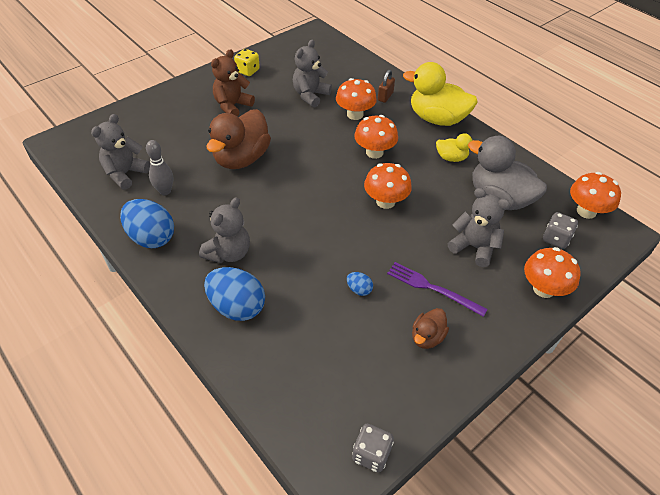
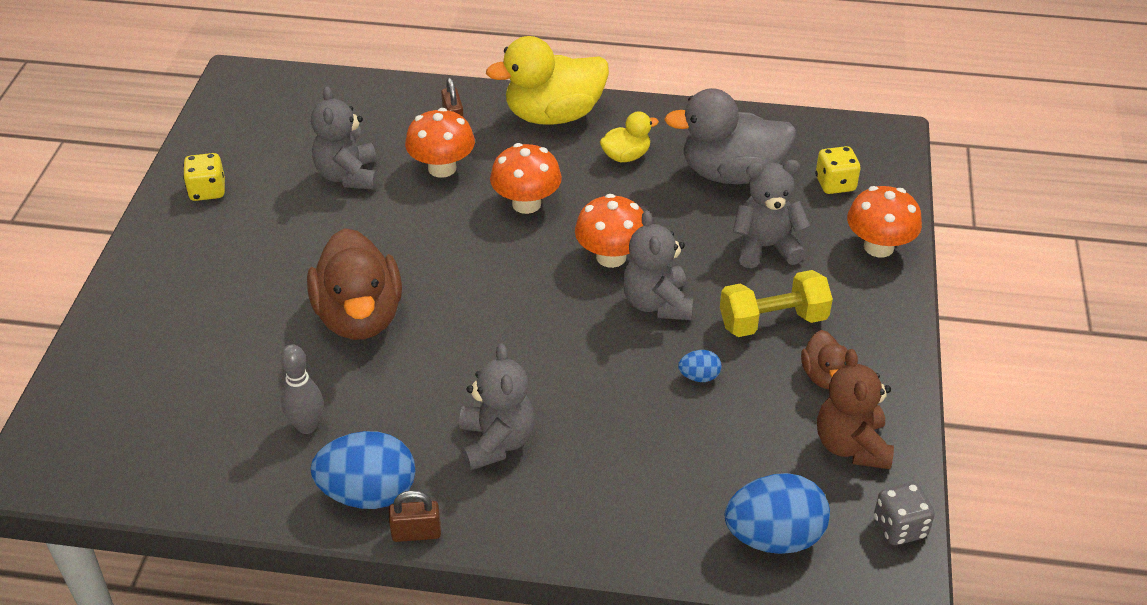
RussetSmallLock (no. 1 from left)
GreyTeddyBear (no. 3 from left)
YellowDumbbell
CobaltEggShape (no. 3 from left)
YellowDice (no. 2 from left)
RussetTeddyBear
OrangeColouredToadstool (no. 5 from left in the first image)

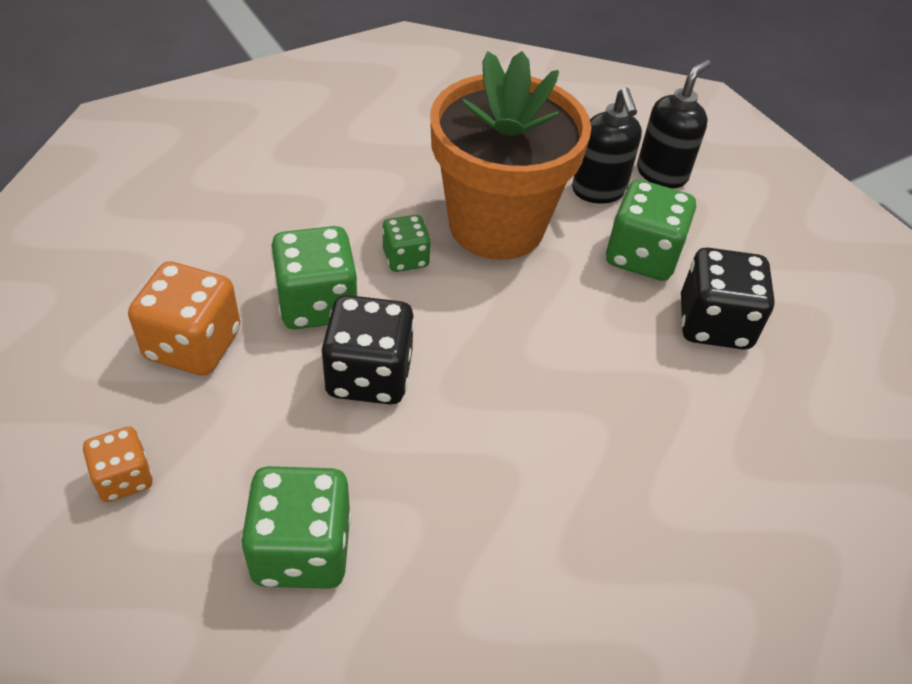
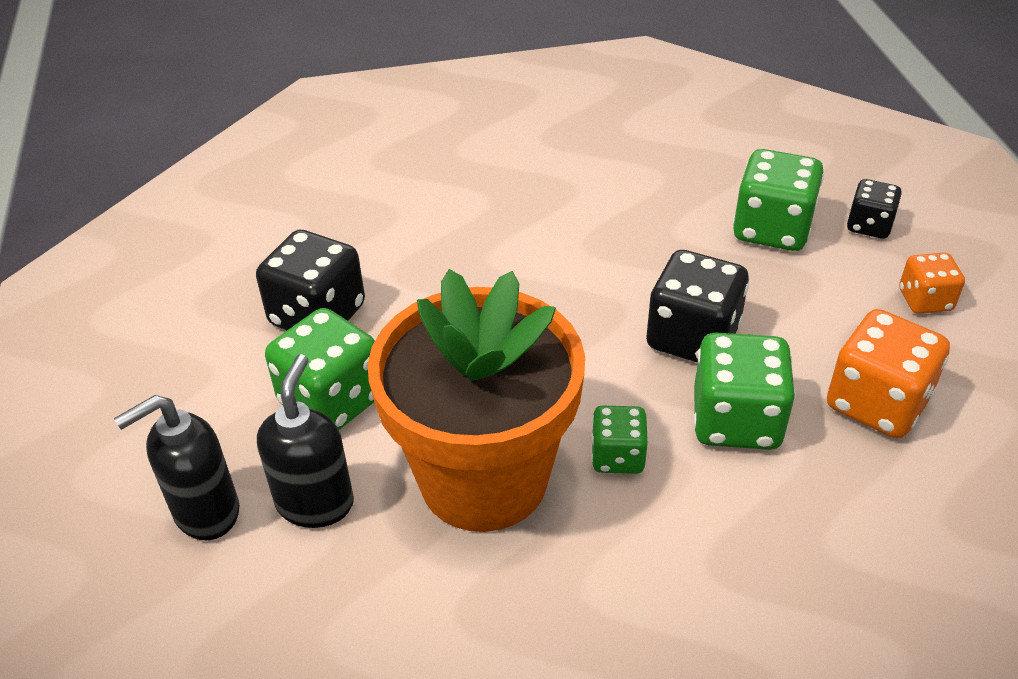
JetBlackDice (no. 3 from left)

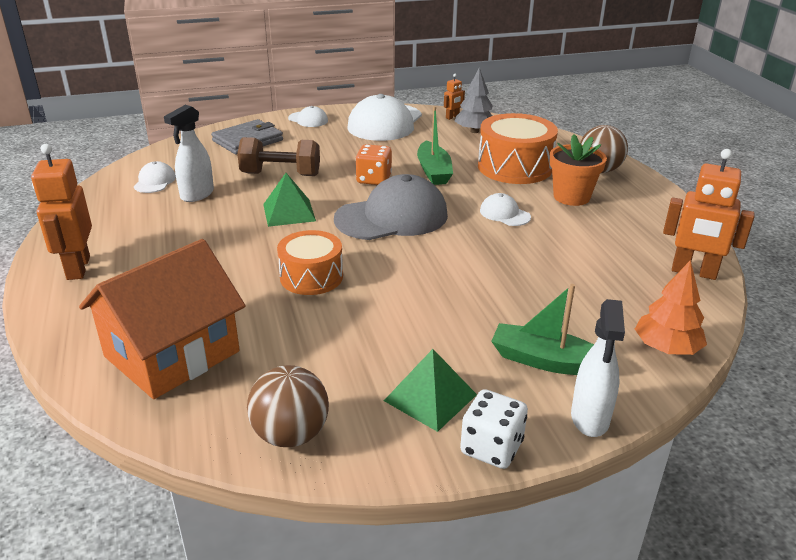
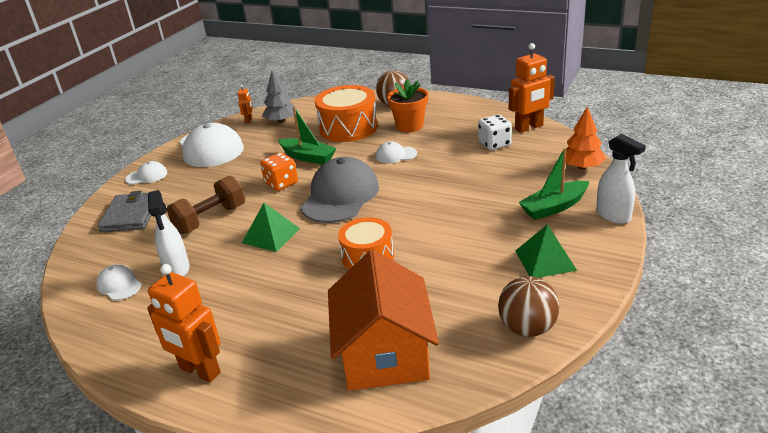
SnowWhiteDice

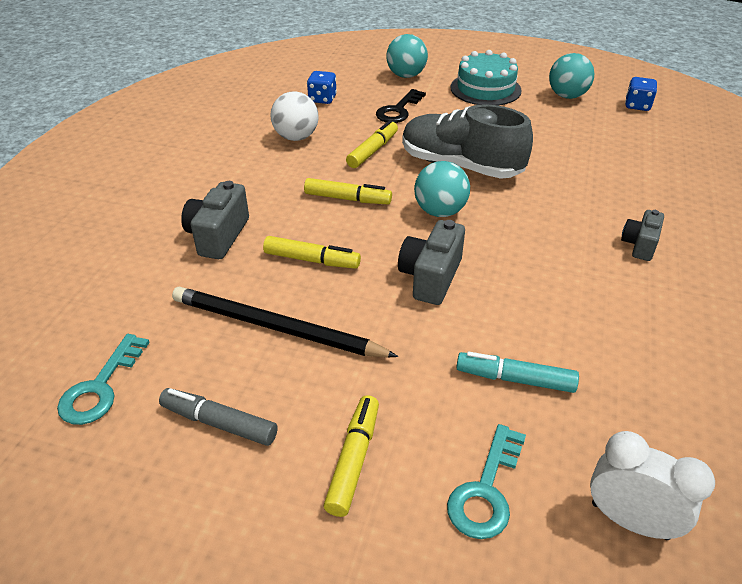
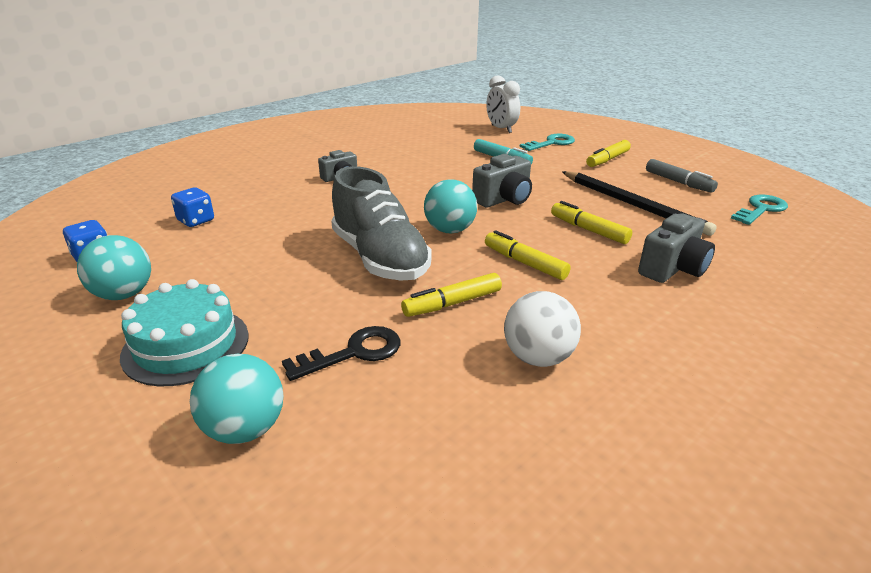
CobaltDice (no. 2 from left)

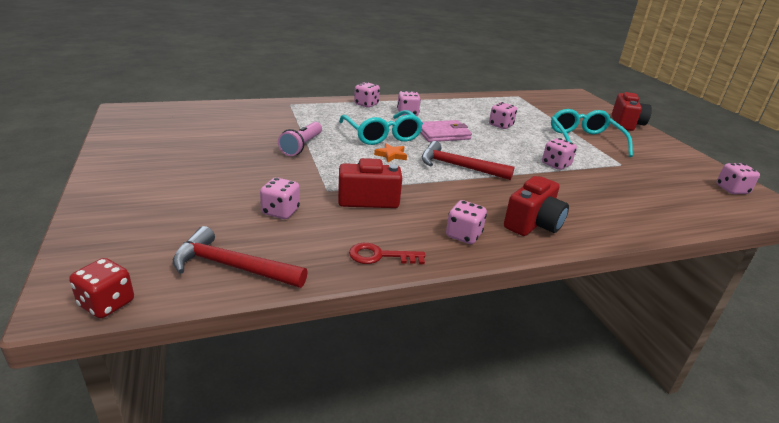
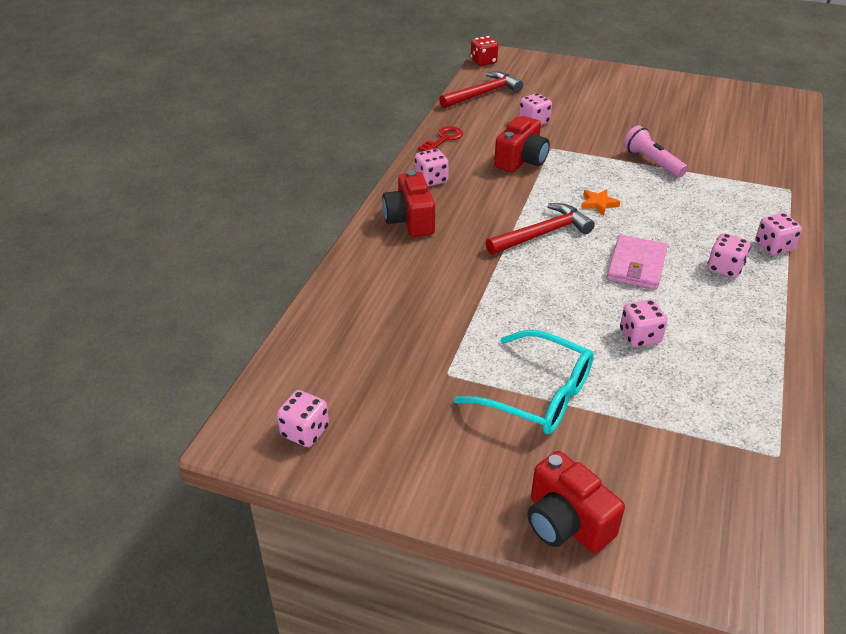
TurquoiseSpectacles (no. 1 from left in the first image)
PinkDice (no. 6 from left in the first image)

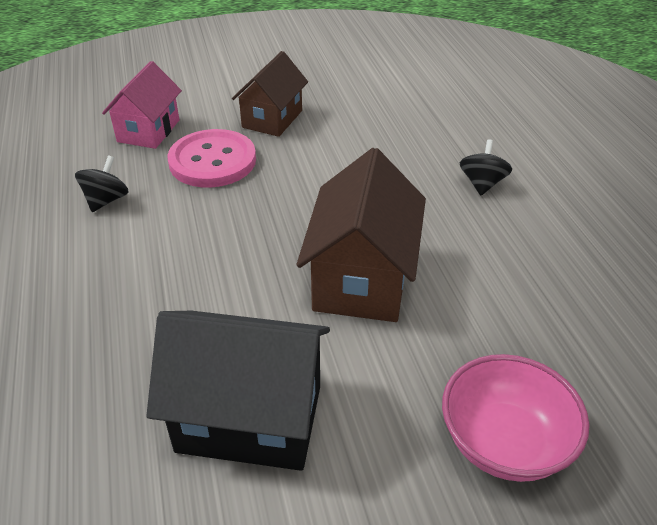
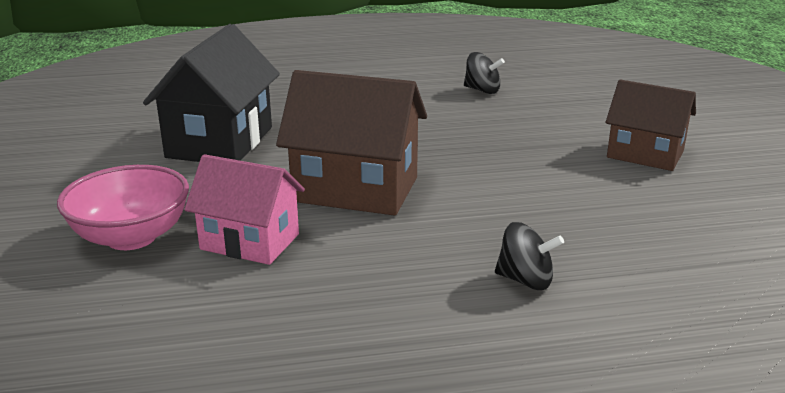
PinkCottage
PinkSewingButton

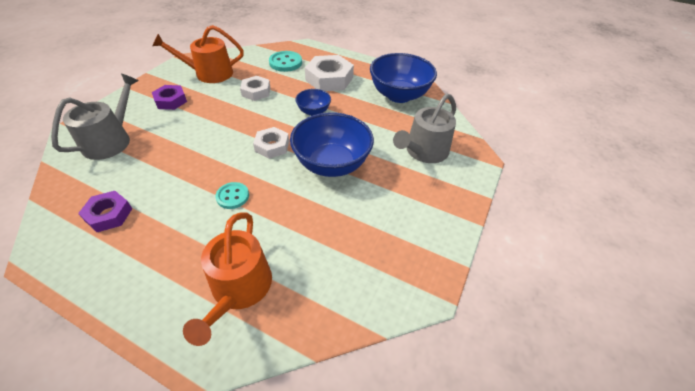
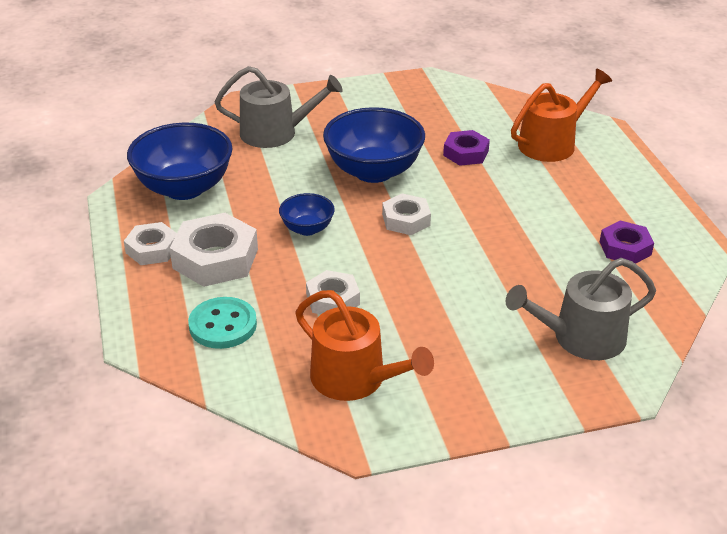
SnowWhiteHexNut (no. 1 from left)
VioletHexNut (no. 1 from left)
TurquoiseSewingButton (no. 1 from left in the first image)

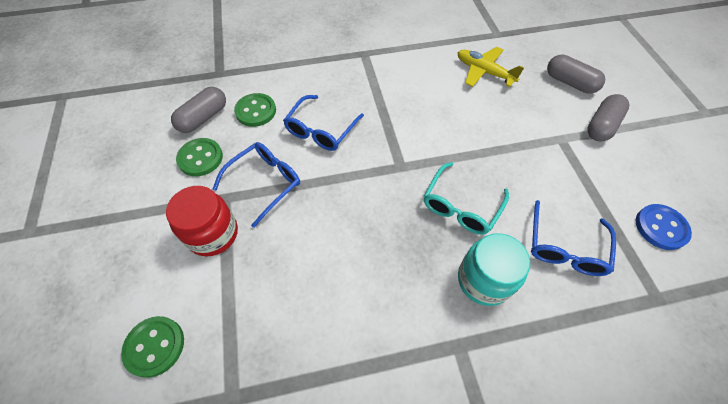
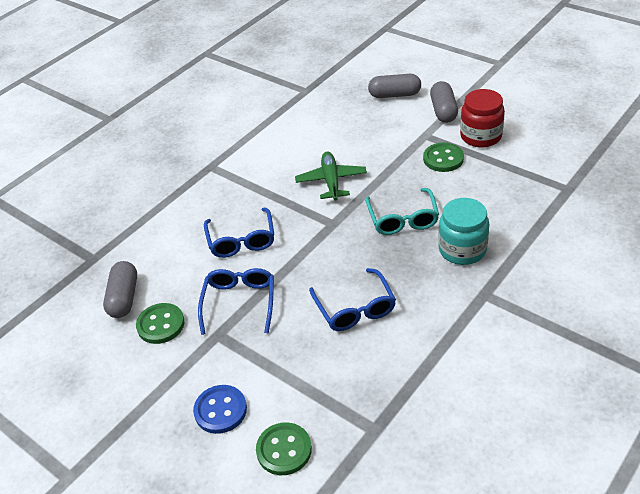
CobaltSewingButton
LeafGreenAeroplane
CobaltSpectacles (no. 3 from left)
LeafGreenSewingButton (no. 3 from left)
CrimsonJamJar
YellowAeroplane

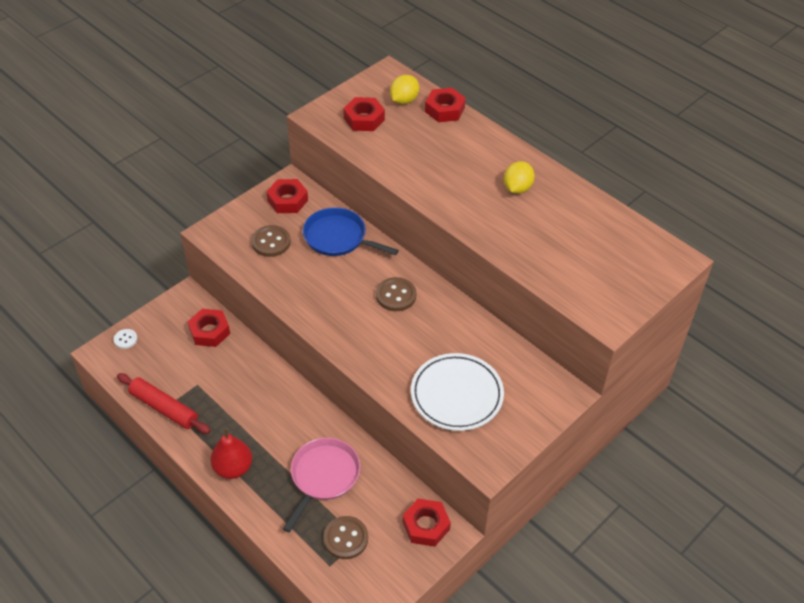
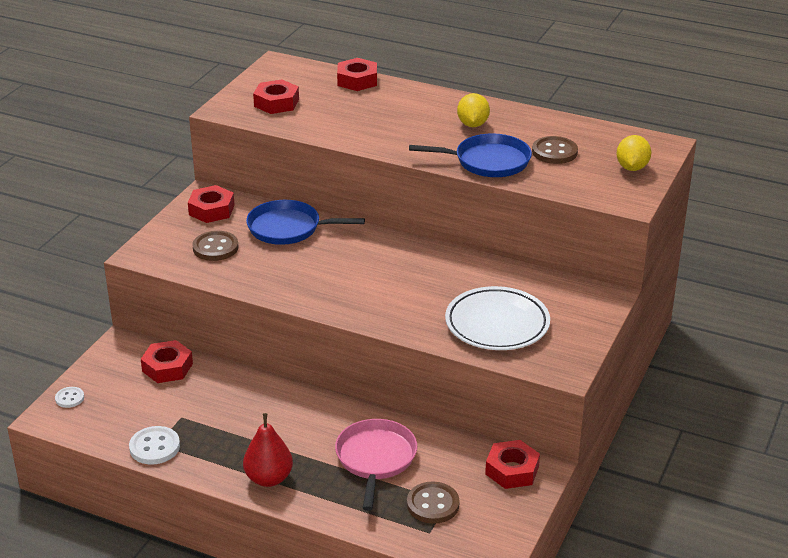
SnowWhiteSewingButton (no. 2 from left)
CobaltFryingPan (no. 2 from left)
RussetSewingButton (no. 3 from left)
YellowCitrusFruit (no. 2 from left)

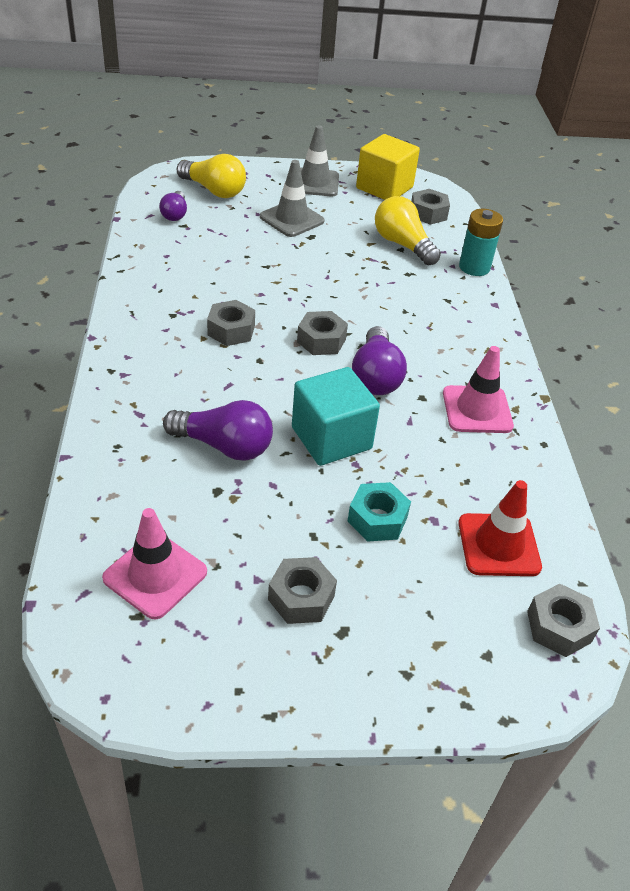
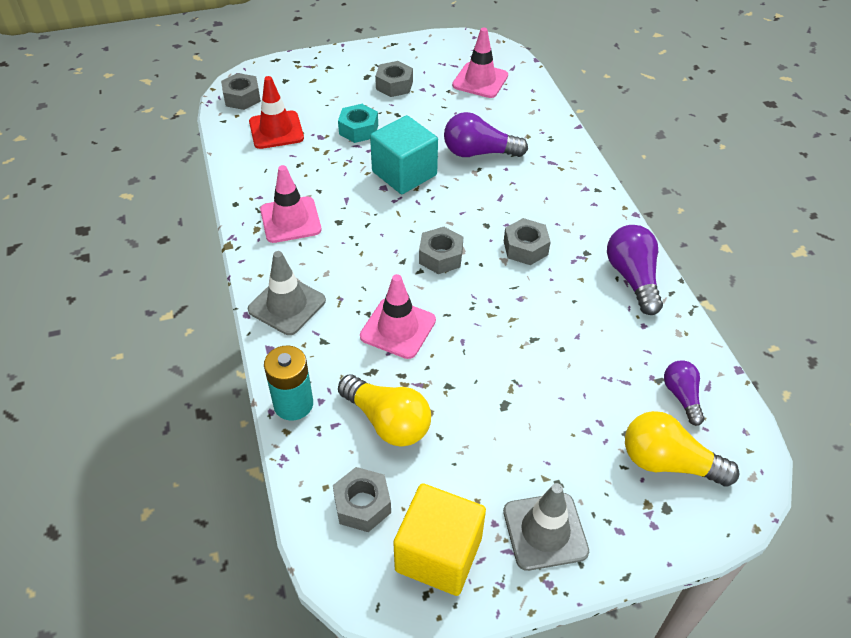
GreySafetyCone (no. 1 from left)
PinkSafetyCone (no. 2 from left)
VioletLightbulb (no. 2 from left)

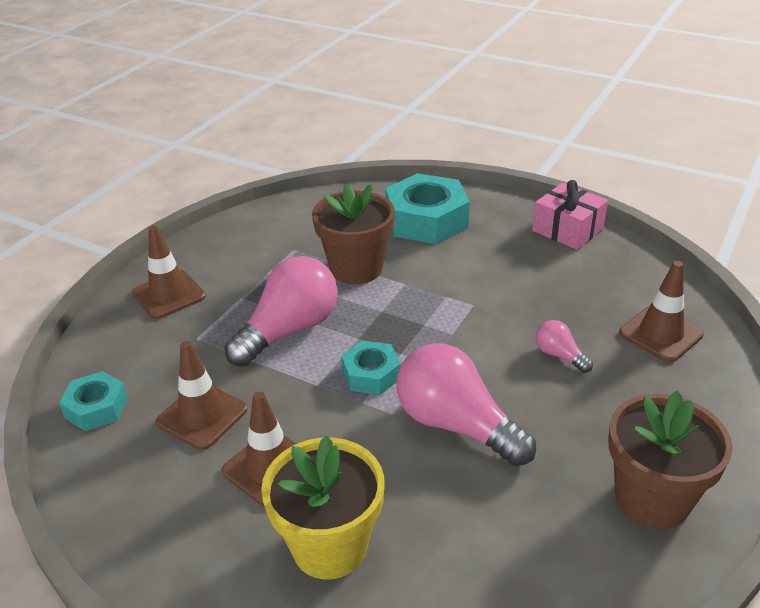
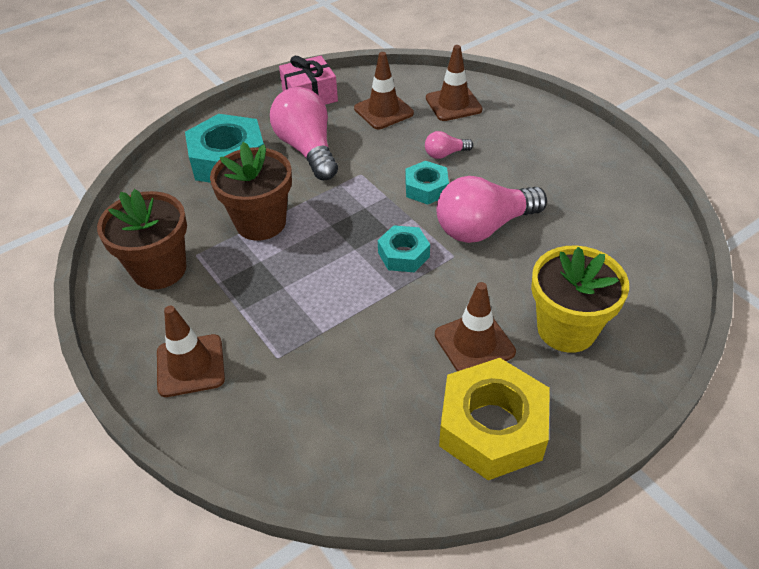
RussetPlantPot (no. 1 from left)
PinkLightbulb (no. 1 from left)
RussetSafetyCone (no. 2 from left)
TurquoiseHexNut (no. 3 from left)
YellowHexNut

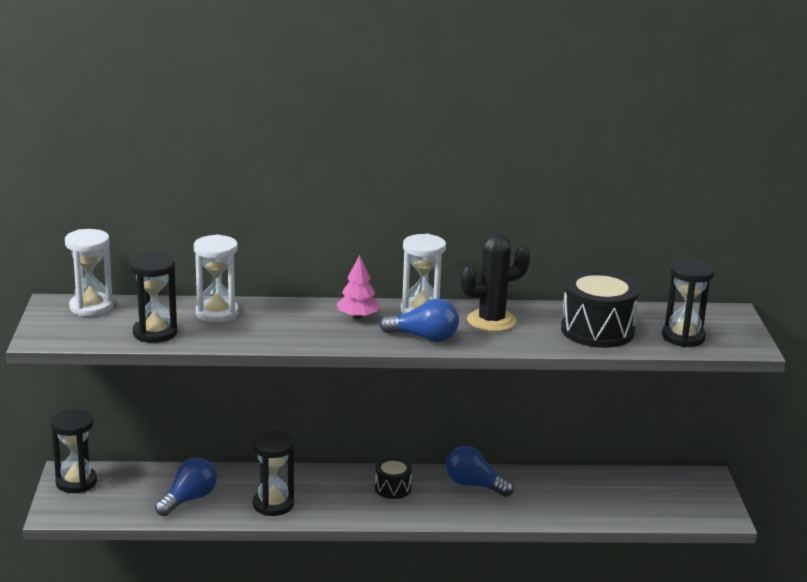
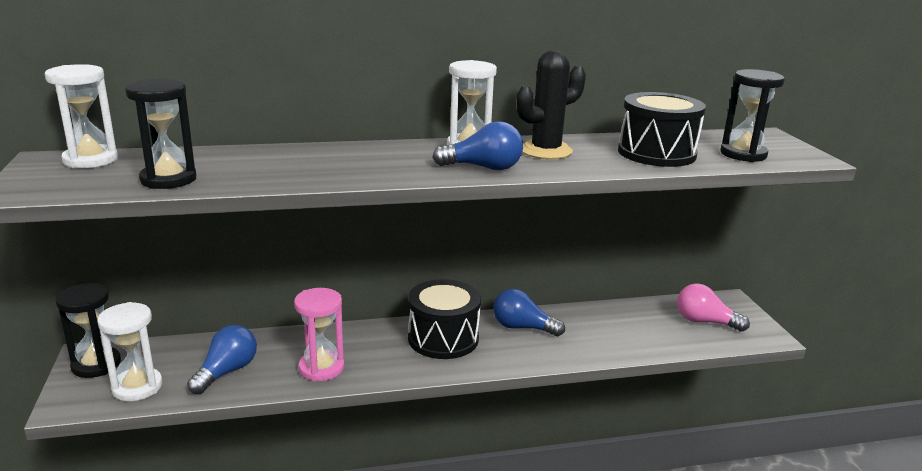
SnowWhiteSandTimer (no. 2 from left)
PinkSandTimer
JetBlackSnareDrum (no. 1 from left)
PinkLightbulb
PinkToyTree

